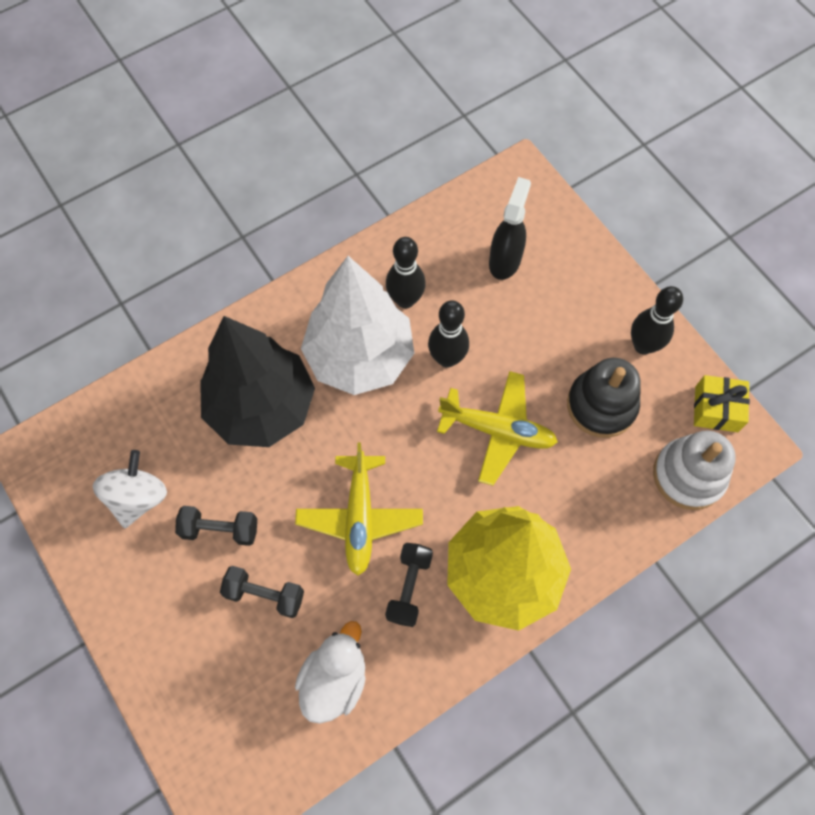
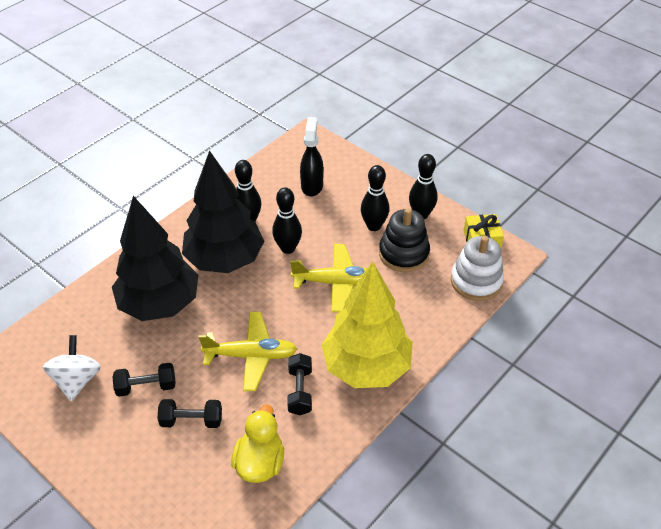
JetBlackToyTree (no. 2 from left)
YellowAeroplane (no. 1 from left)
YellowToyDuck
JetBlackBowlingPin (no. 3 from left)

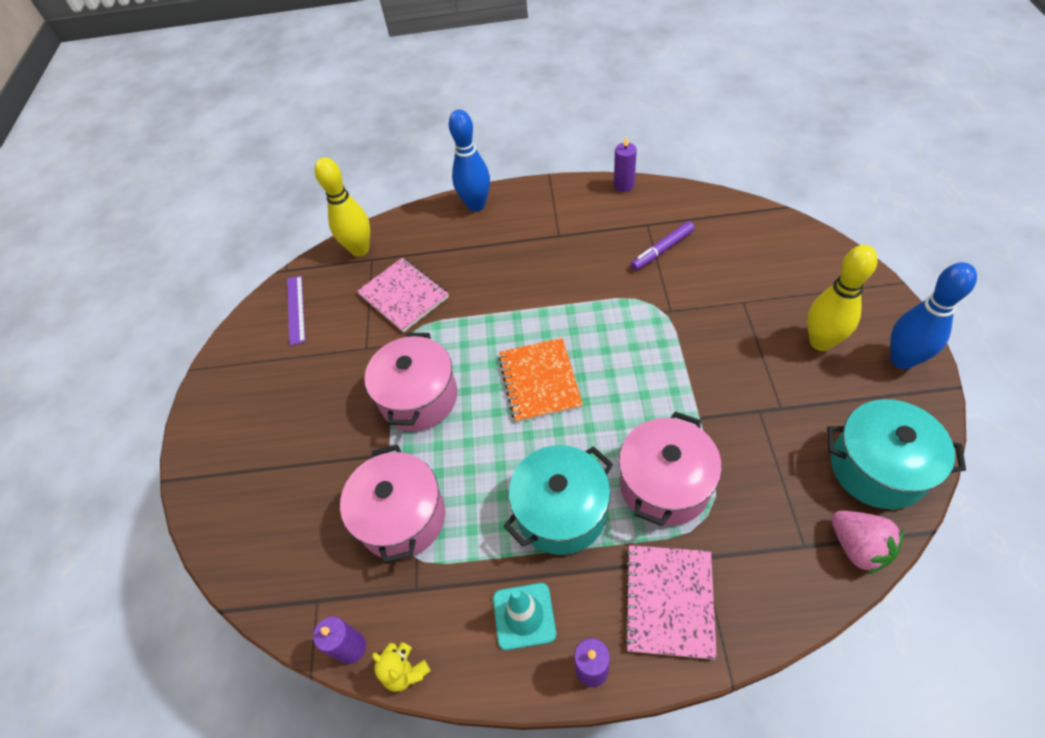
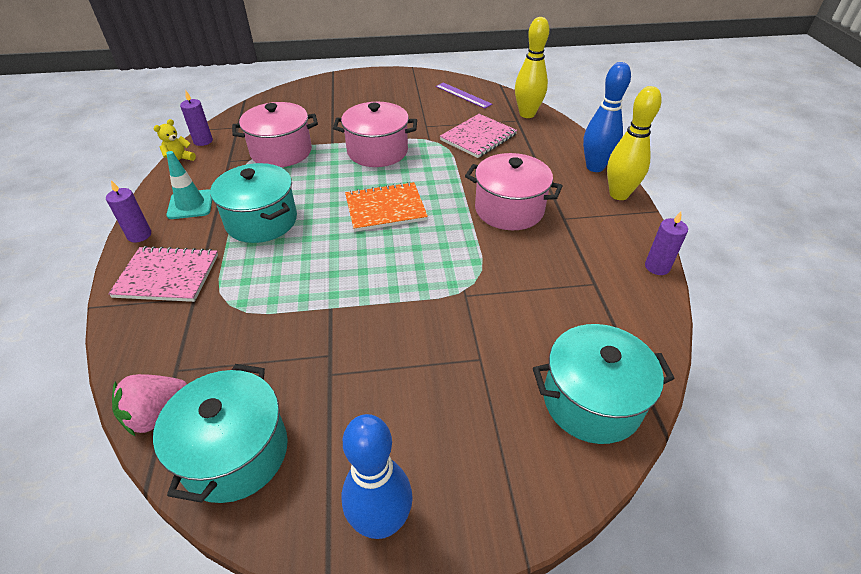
VioletMeasuringStick
PinkCookingPot (no. 3 from left)
TurquoiseCookingPot (no. 3 from left)
YellowBowlingPin (no. 2 from left)
VioletFeltPen

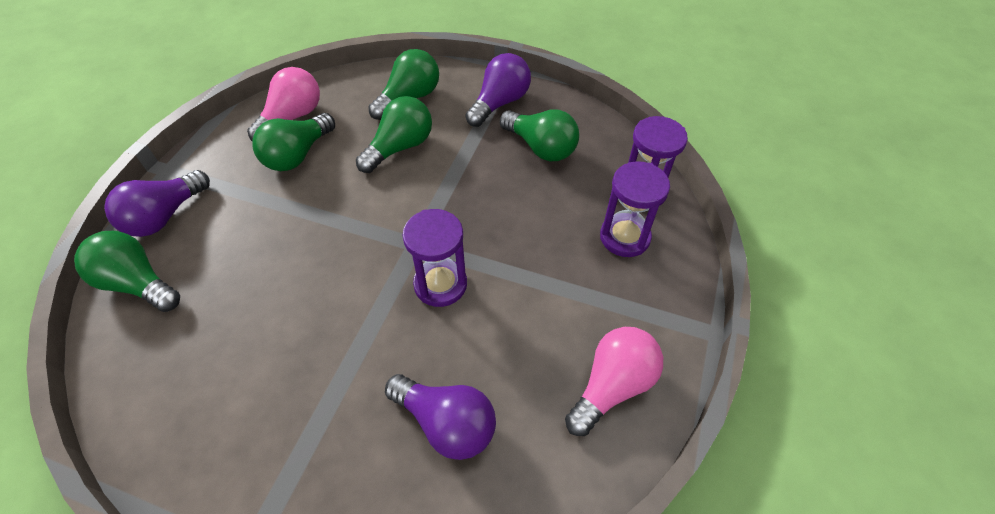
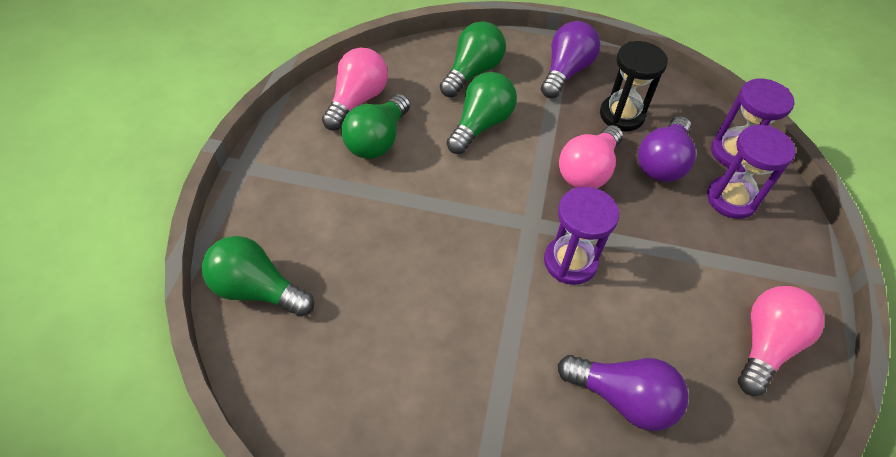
PinkLightbulb (no. 2 from left)
JetBlackSandTimer
VioletLightbulb (no. 3 from left)

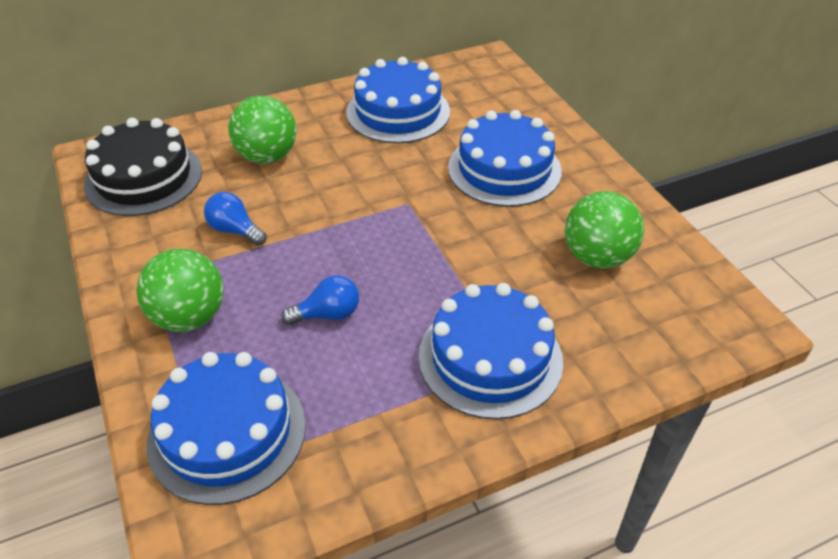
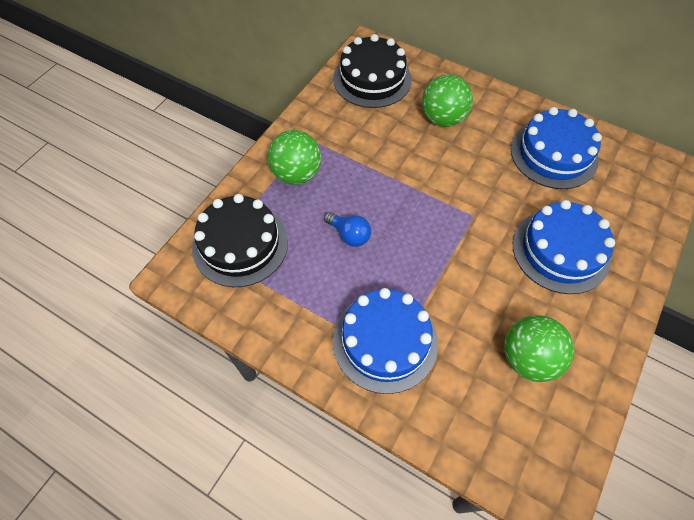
JetBlackLayerCake (no. 1 from left)
CobaltLightbulb (no. 1 from left in the first image)

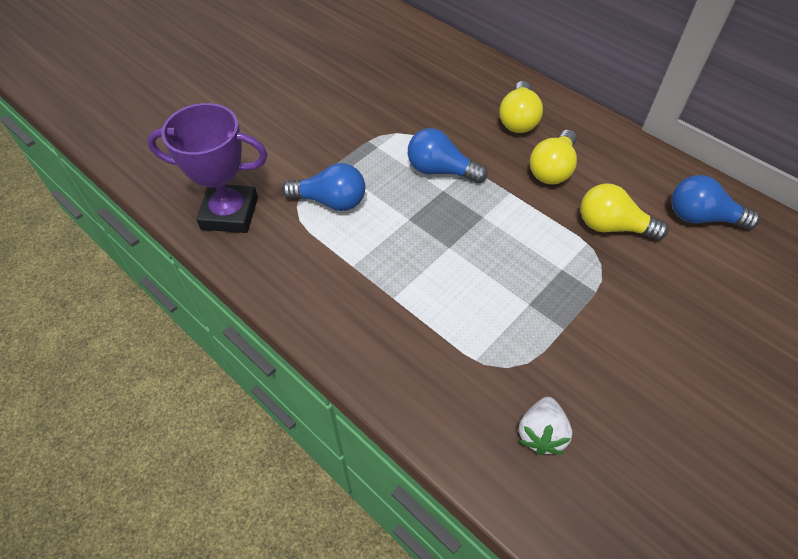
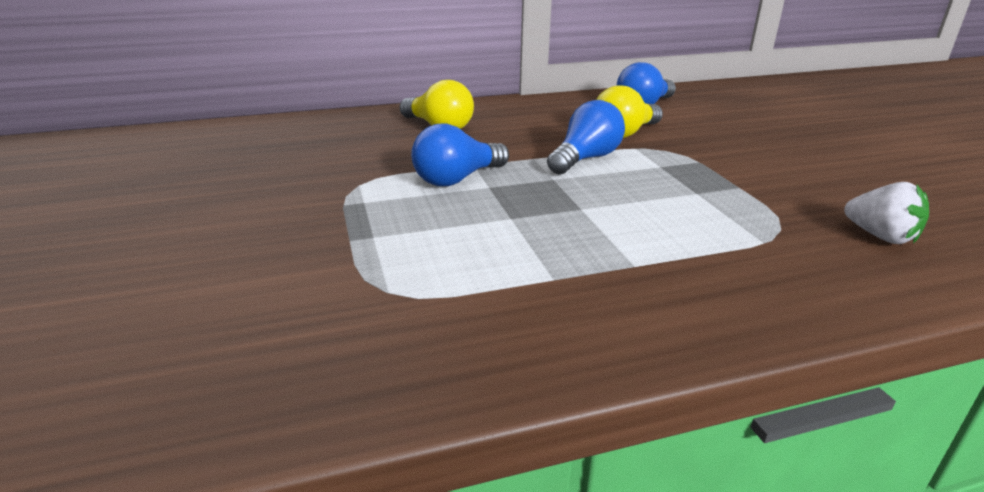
CobaltLightbulb (no. 2 from left)
VioletAwardCup
YellowLightbulb (no. 2 from left in the first image)

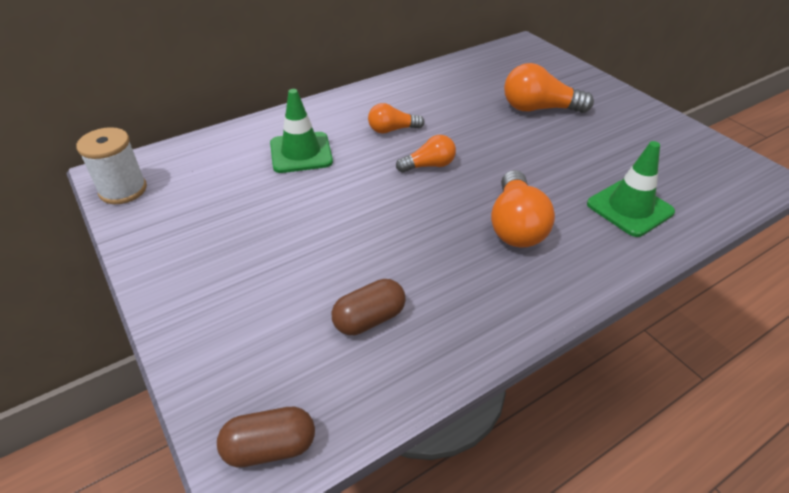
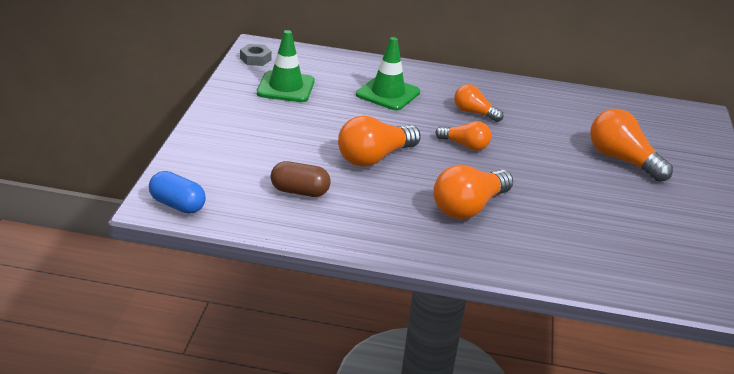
CobaltCapsule
GreyHexNut
LeafGreenSafetyCone (no. 1 from left)
OrangeColouredLightbulb (no. 1 from left)

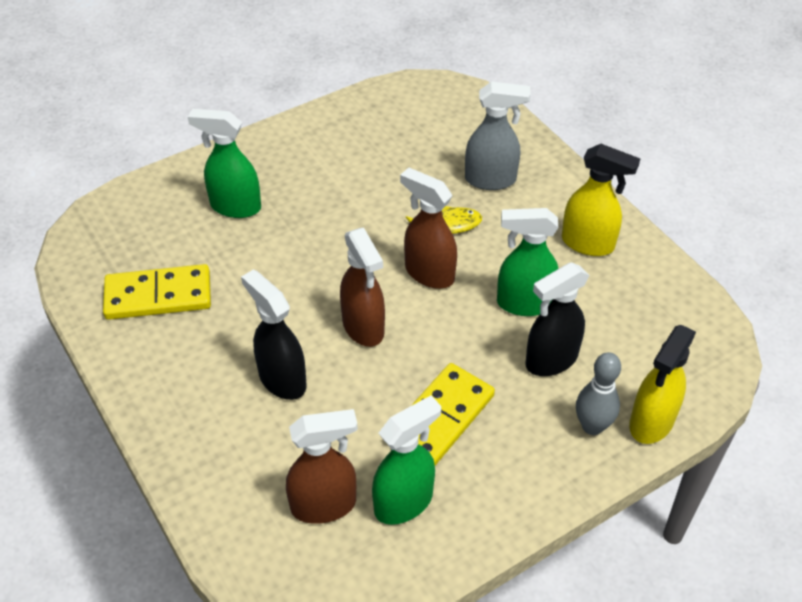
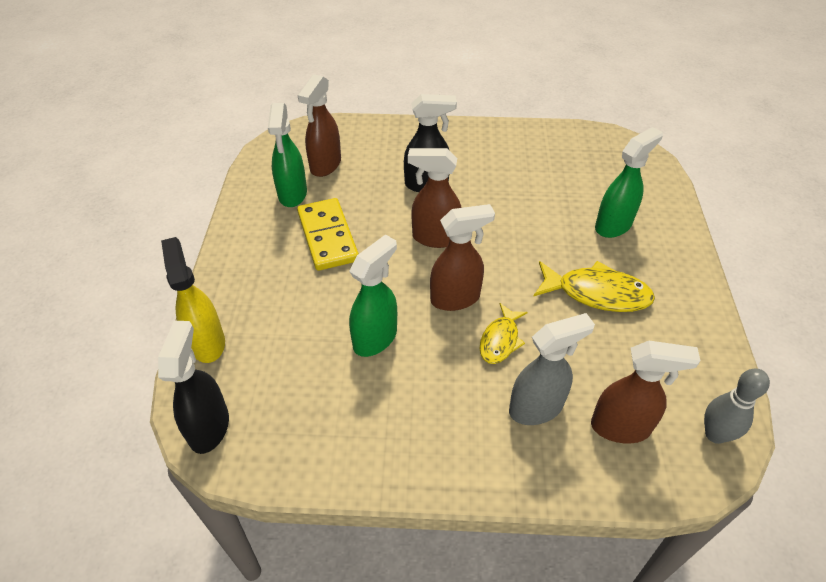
JetBlackSprayCleaner (no. 1 from left)
GreySprayCleaner
YellowFish (no. 2 from left)
RussetSprayCleaner (no. 4 from left)
GreyBowlingPin
YellowDominoTile (no. 1 from left in the first image)
YellowSprayCleaner (no. 1 from left in the first image)

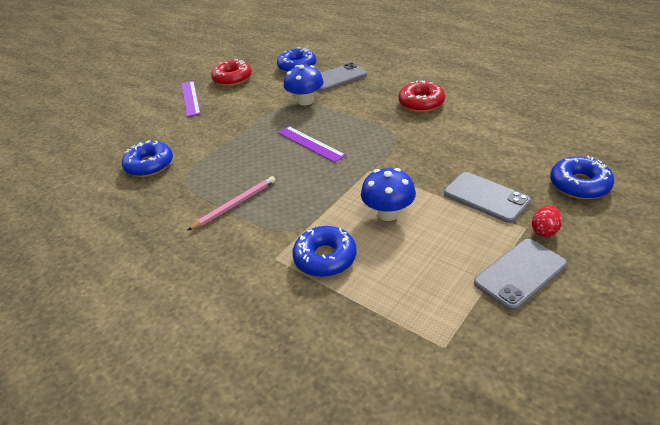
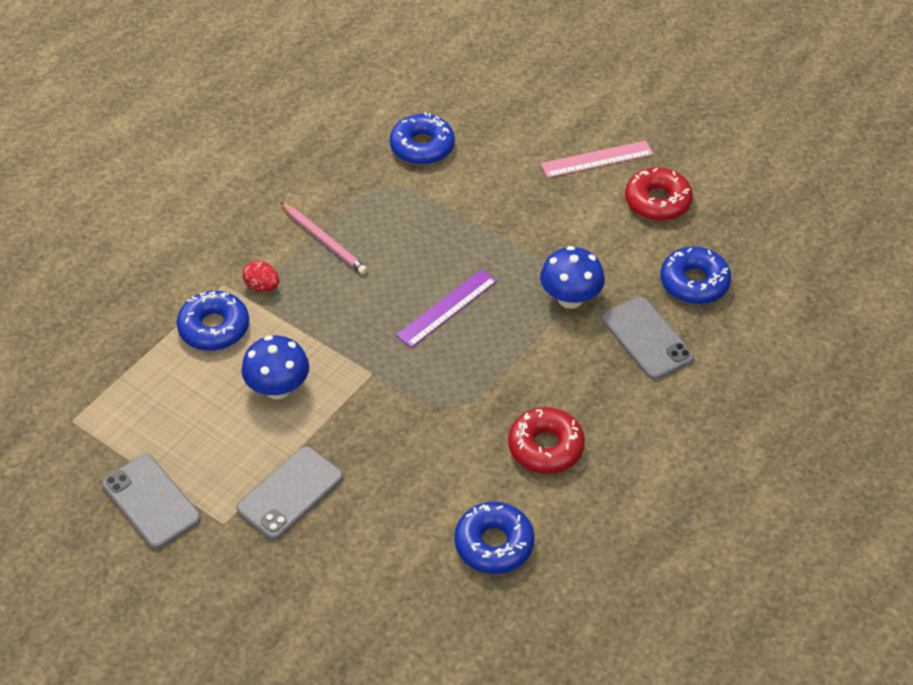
CrimsonEggShape
CobaltDonut (no. 3 from left)
PinkMeasuringStick

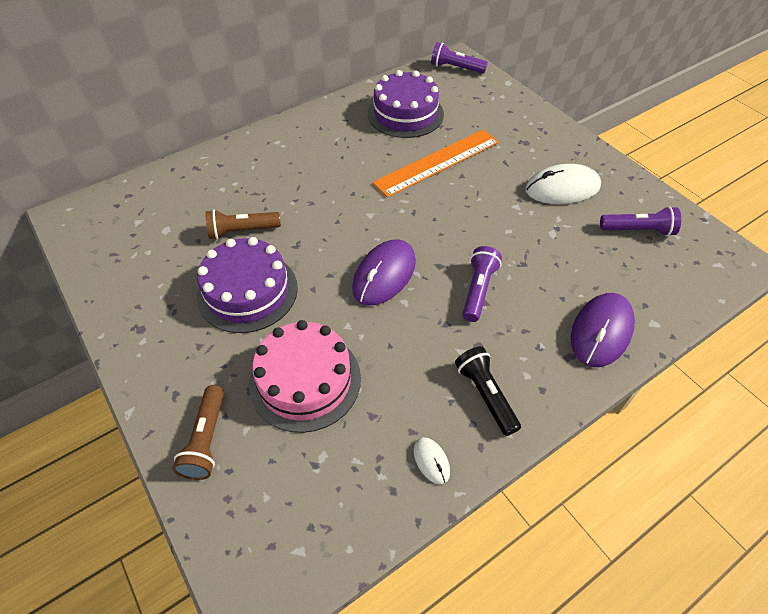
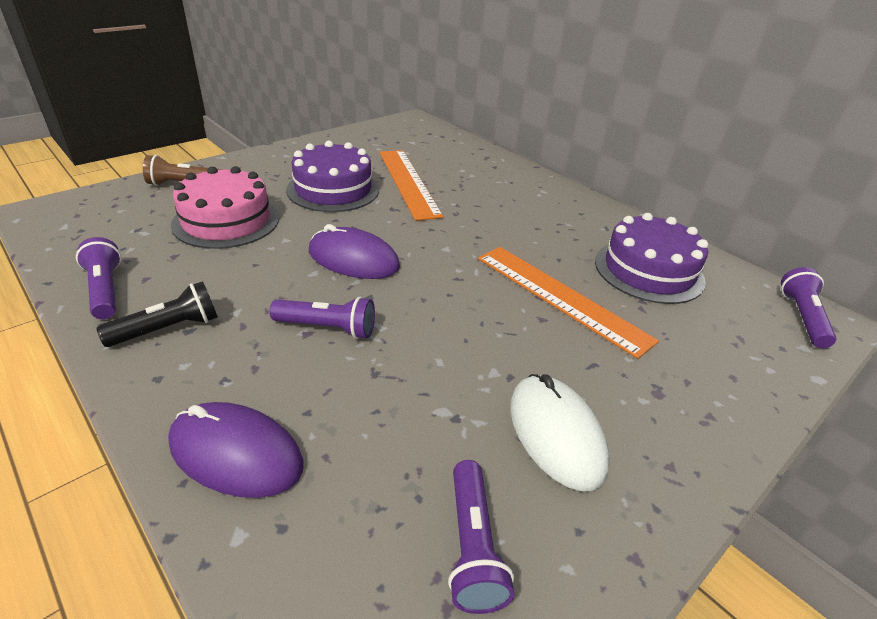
VioletFlashlight (no. 1 from left)
OrangeColouredMeasuringStick (no. 1 from left)

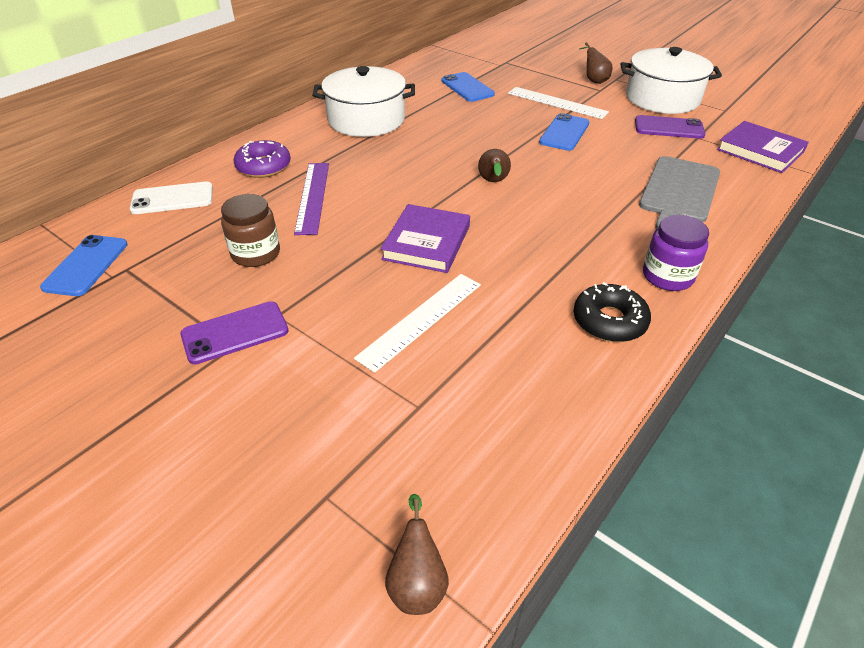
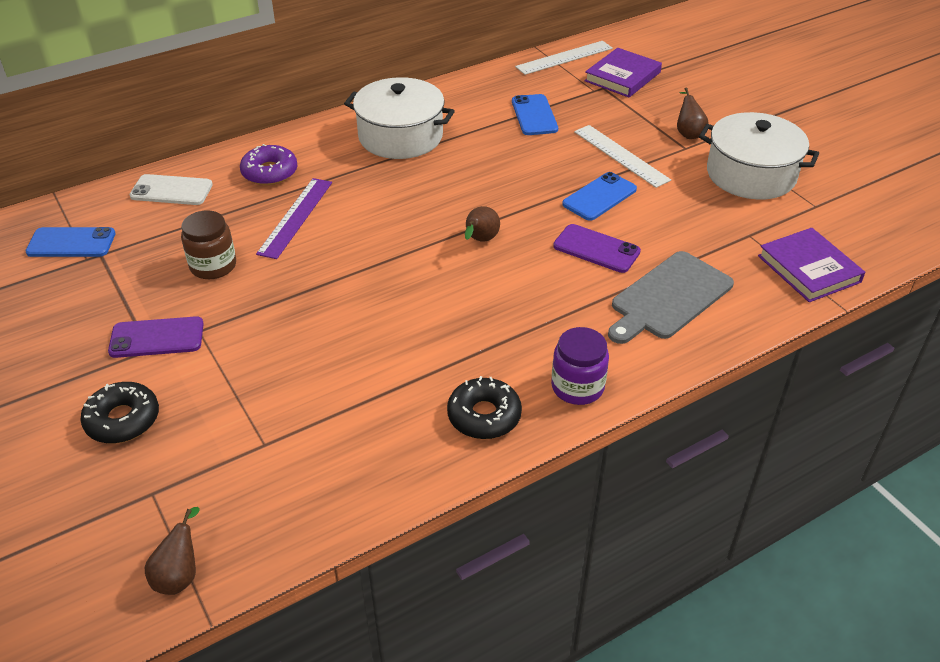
CobaltSmartphone (no. 1 from left)
JetBlackDonut (no. 1 from left)
SnowWhiteMeasuringStick (no. 1 from left)
VioletSmartphone (no. 2 from left)
VioletBook (no. 1 from left)

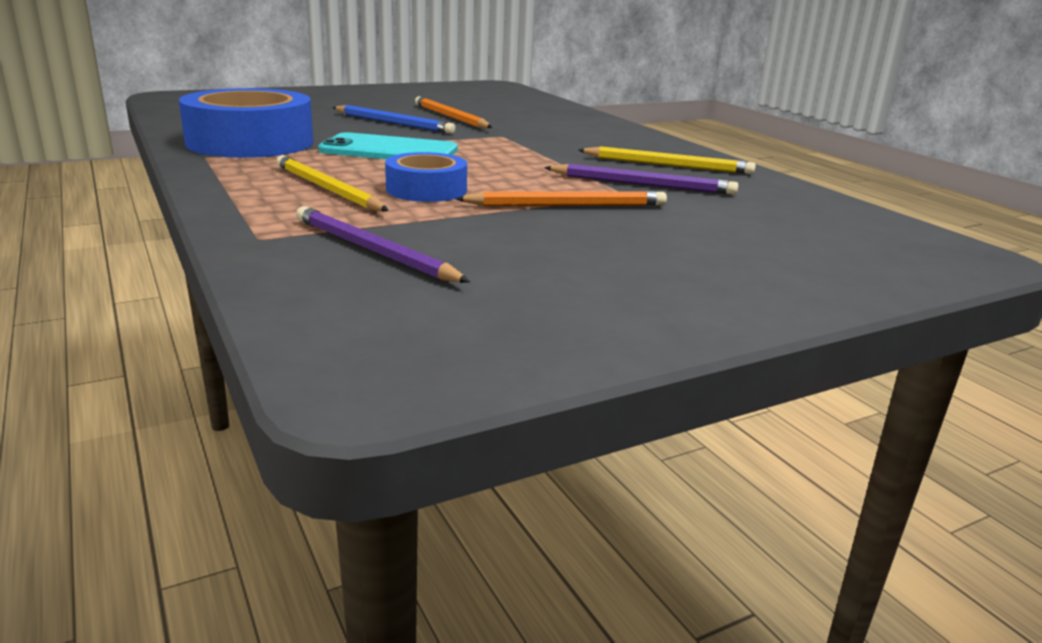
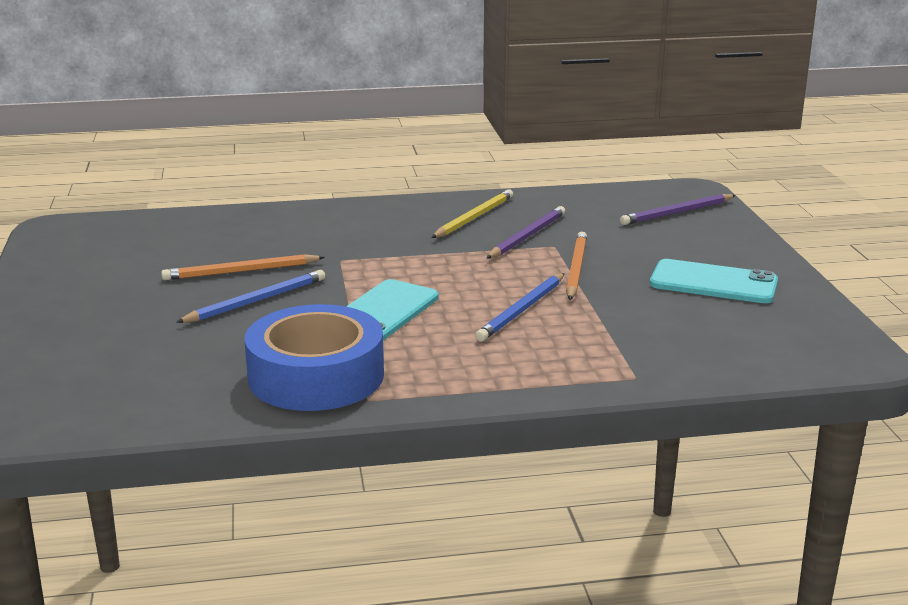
CobaltLeadPencil (no. 2 from left)
VioletLeadPencil (no. 2 from left)
TurquoiseSmartphone (no. 2 from left)
YellowLeadPencil (no. 1 from left in the first image)

